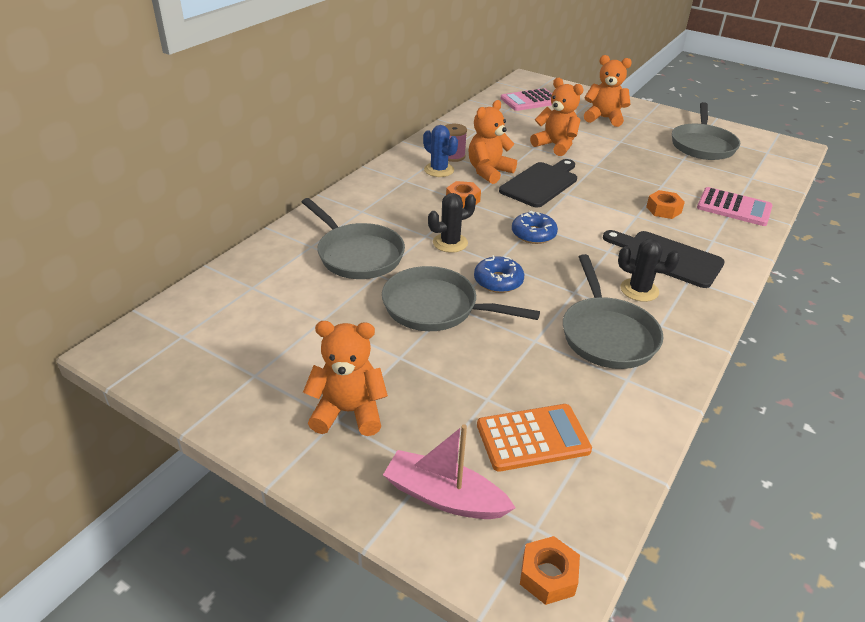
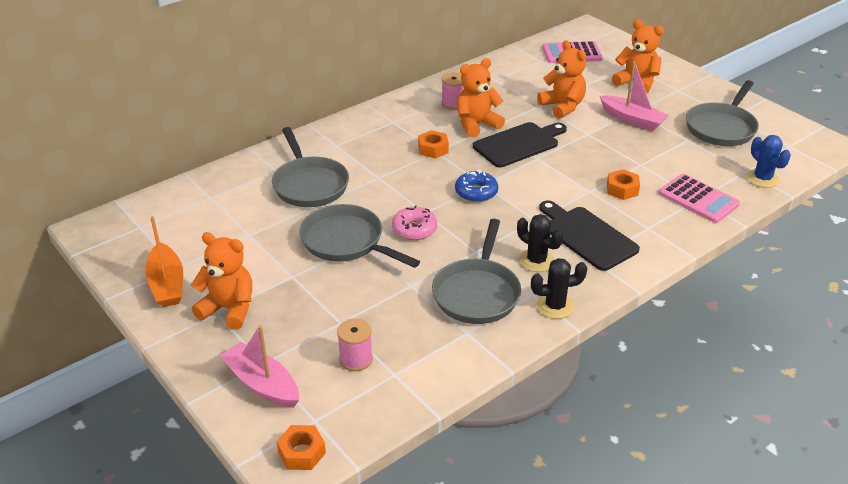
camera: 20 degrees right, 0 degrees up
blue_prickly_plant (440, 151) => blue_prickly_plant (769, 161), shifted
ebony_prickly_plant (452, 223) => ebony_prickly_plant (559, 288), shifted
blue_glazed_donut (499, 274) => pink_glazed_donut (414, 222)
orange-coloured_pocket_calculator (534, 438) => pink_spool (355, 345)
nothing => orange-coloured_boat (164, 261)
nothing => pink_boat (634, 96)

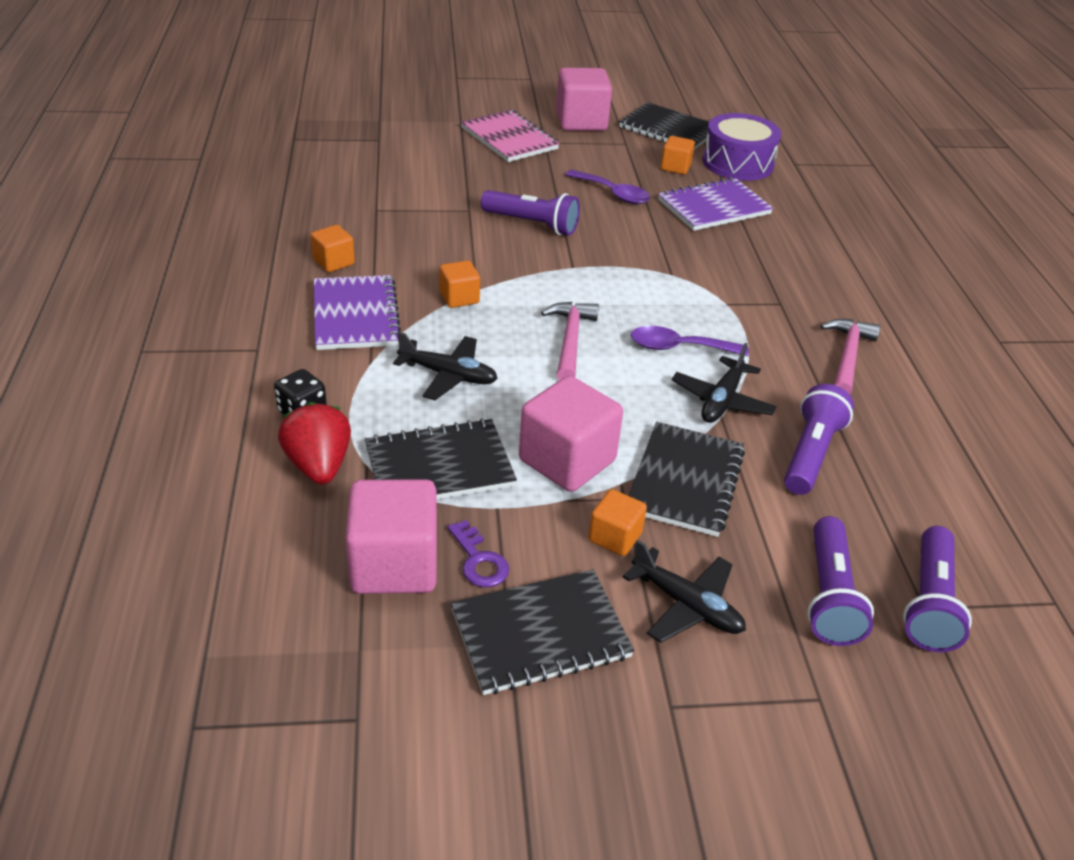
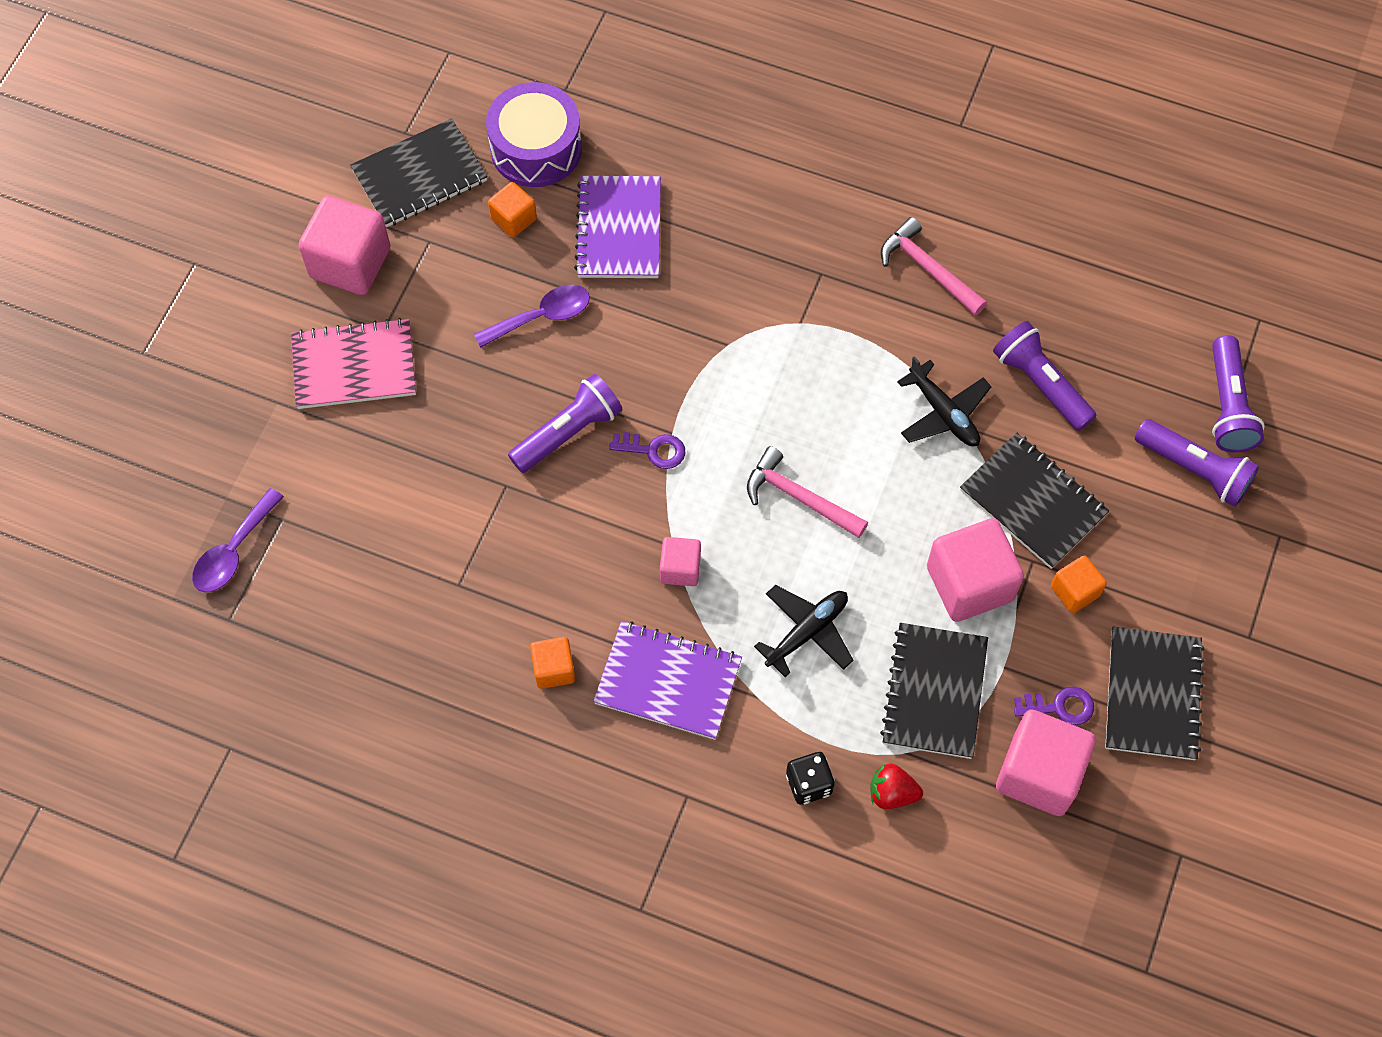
camera: 60 degrees left, 25 degrees up
crimson_toy_strawberry (314, 443) => crimson_toy_strawberry (896, 786), x0.66
orange-coloured_cube (460, 284) => pink_cube (680, 561)
ebony_toy_plane (684, 591) => nothing
royal_purple_spoon (689, 341) => royal_purple_spoon (238, 540), shifted
royal_purple_torch (937, 589) => royal_purple_torch (1238, 393), 45 degrees clockwise
nothing => royal_purple_latchkey (647, 450)

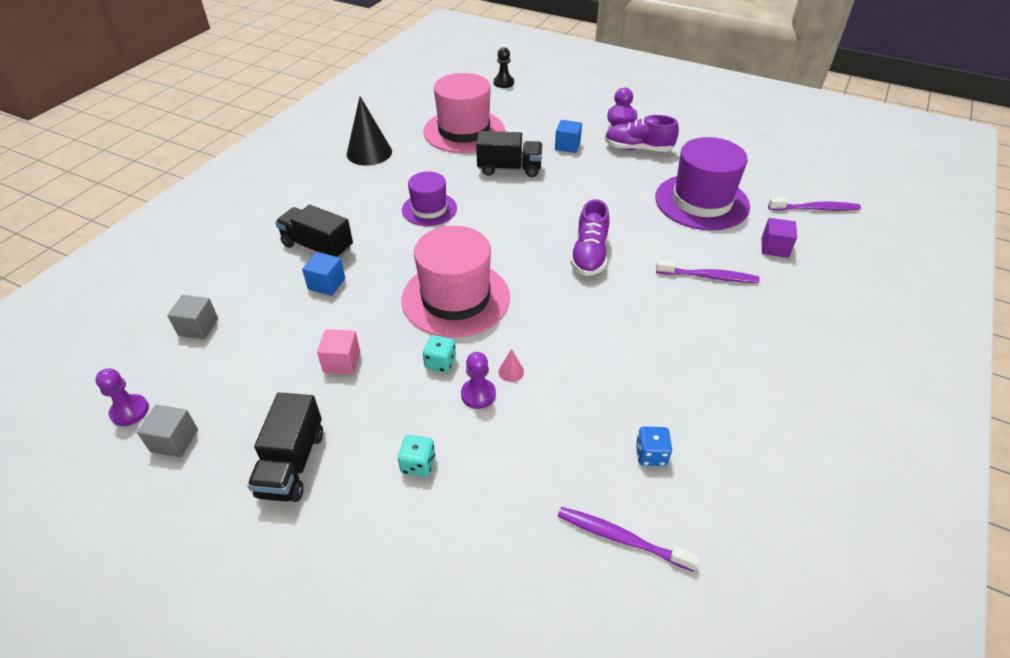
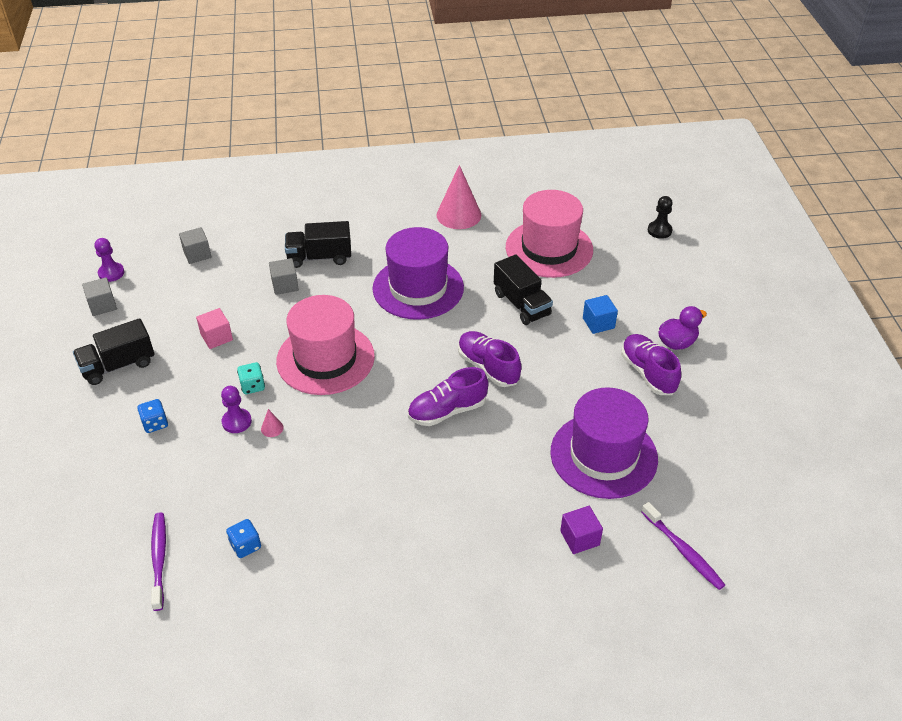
camera: 55 degrees right, 0 degrees up
ebony_toy_truck (314, 231) => ebony_toy_truck (318, 244), 90 degrees counterclockwise
blue_cube (323, 274) => gray_cube (284, 276)
ebony_cone_shape (369, 130) => pink_cone_shape (458, 197)
turquoise_game_die (416, 456) => blue_game_die (152, 416)
royal_purple_tall_hat (429, 198) => royal_purple_tall_hat (418, 273), x1.70
royal_purple_dental_brush (708, 271) => nothing
nothing => royal_purple_sneaker (489, 359)

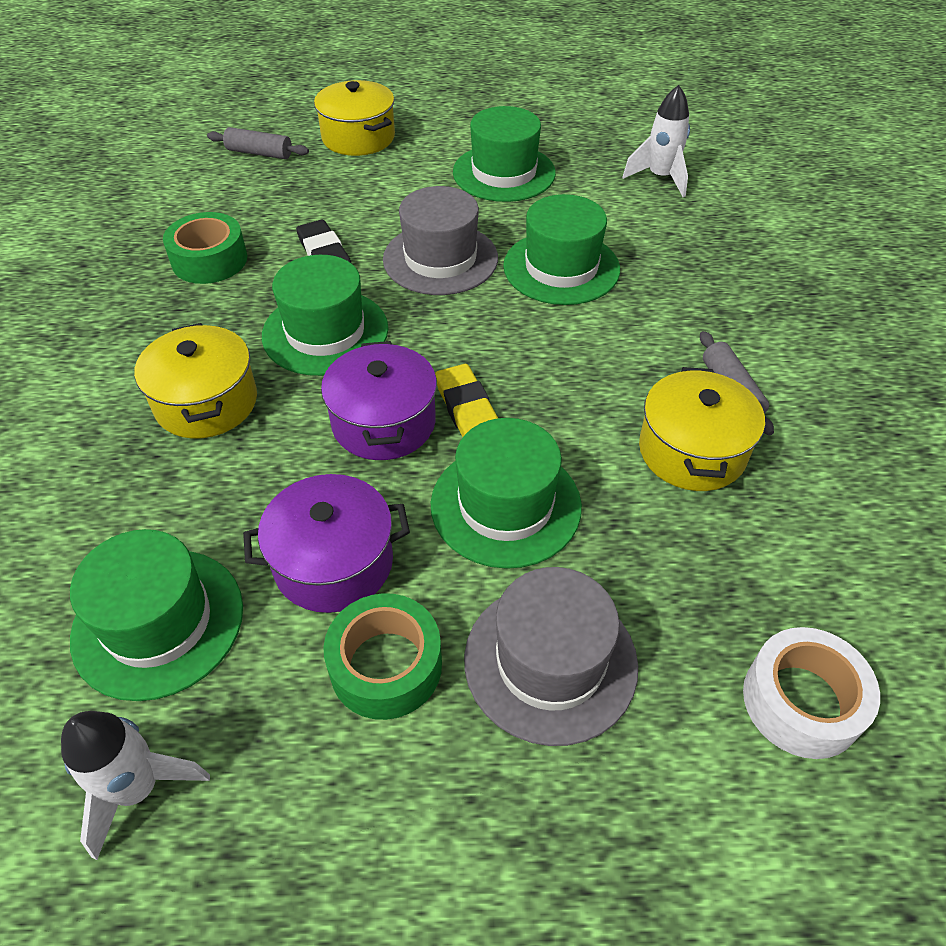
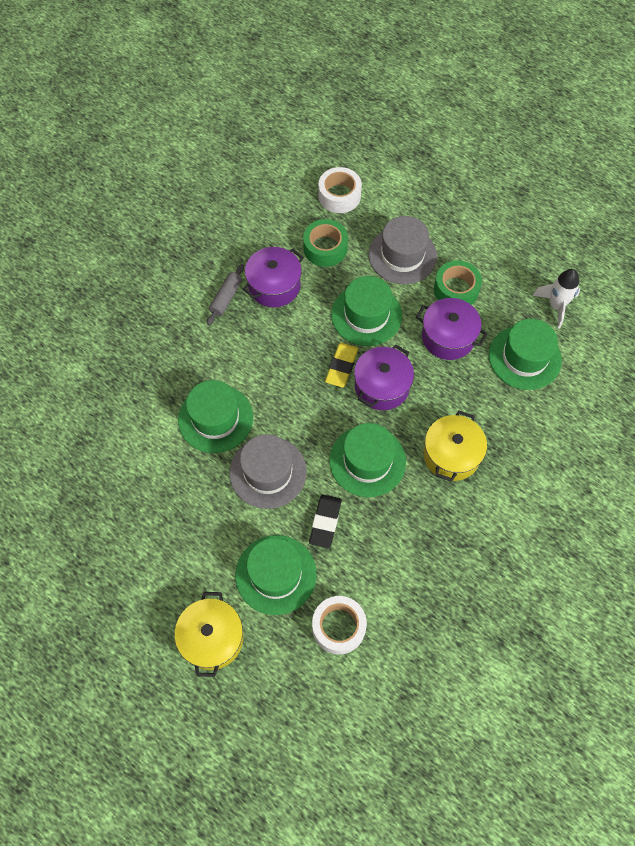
camera: 140 degrees left, 15 degrees up
emerald_sticky_tape (205, 248) => emerald_sticky_tape (325, 243), shifted
gray_rolling_pin (258, 143) => nothing
emerald_tall_hat (504, 154) => emerald_tall_hat (276, 575), shifted
white_spaceship (656, 141) => nothing
golden_pot (702, 429) => royal_purple_pot (273, 277)
nothing => white_sticky_tape (339, 625)

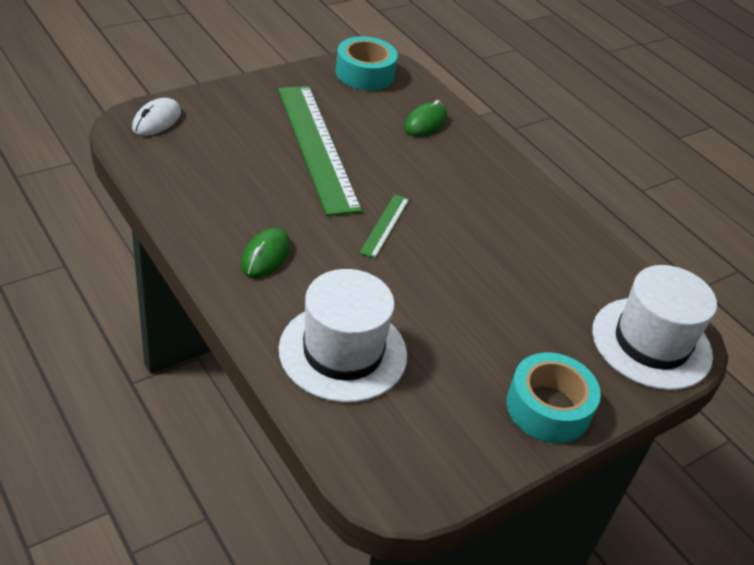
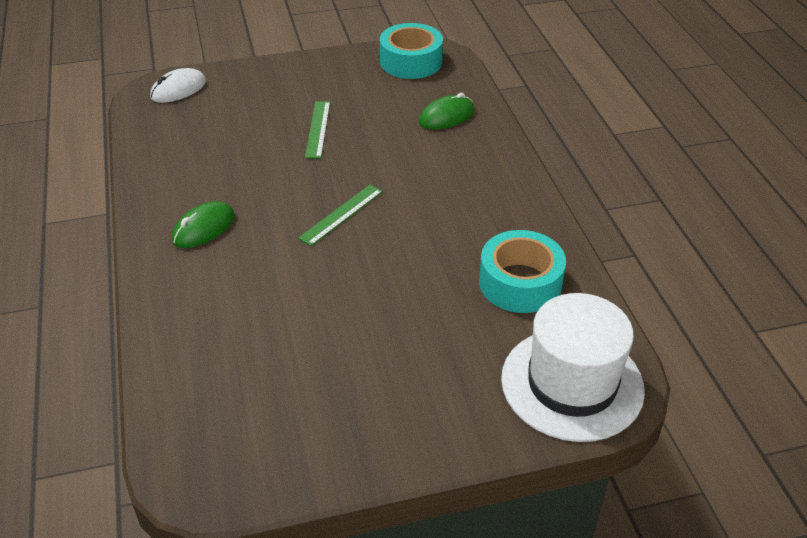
camera: 25 degrees right, 0 degrees up
emerald_measuring_stick (320, 151) => emerald_measuring_stick (317, 129), x0.44
white_tall_hat (343, 336) => nothing
turquoise_sticky_tape (553, 397) => turquoise_sticky_tape (522, 271), shifted

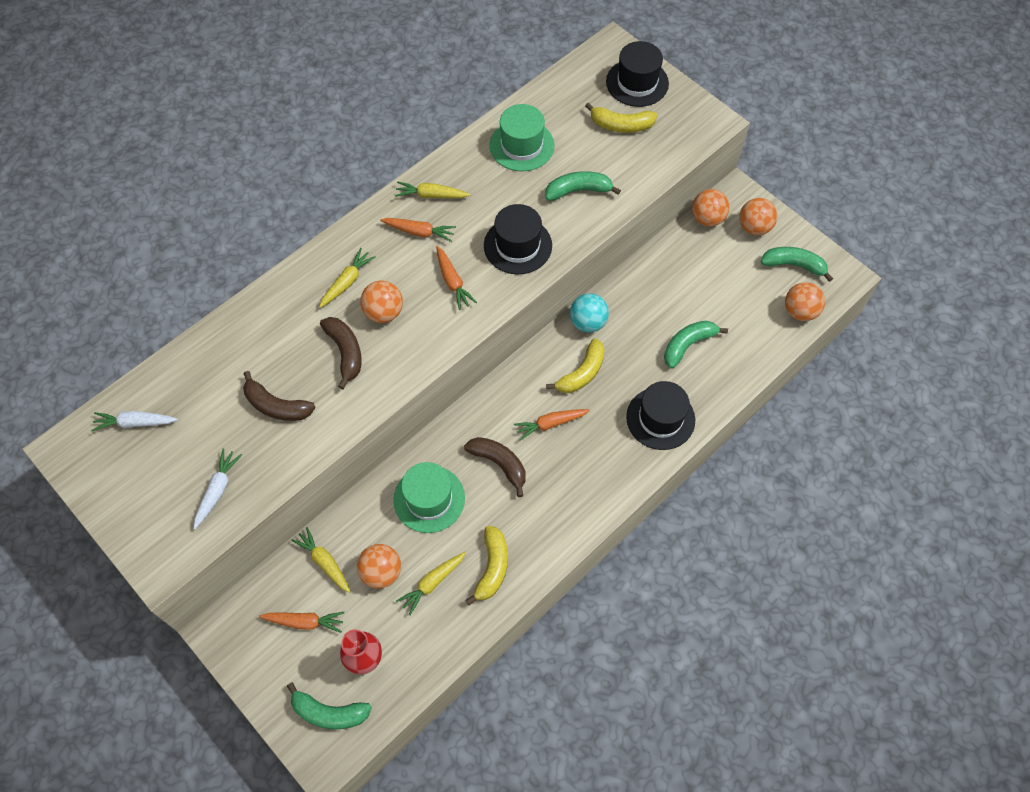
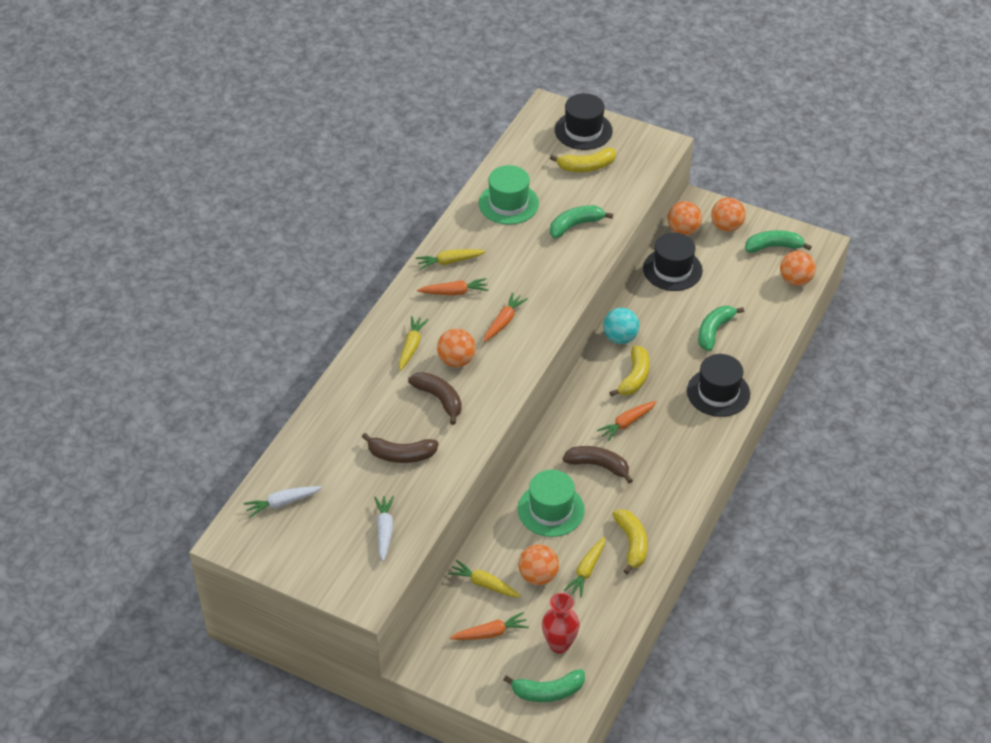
camera: 20 degrees left, 15 degrees down
orange-coloured_root_vegetable (456, 278) => orange-coloured_root_vegetable (506, 317), 105 degrees counterclockwise
ebony_tall_hat (518, 239) => ebony_tall_hat (673, 261), shifted

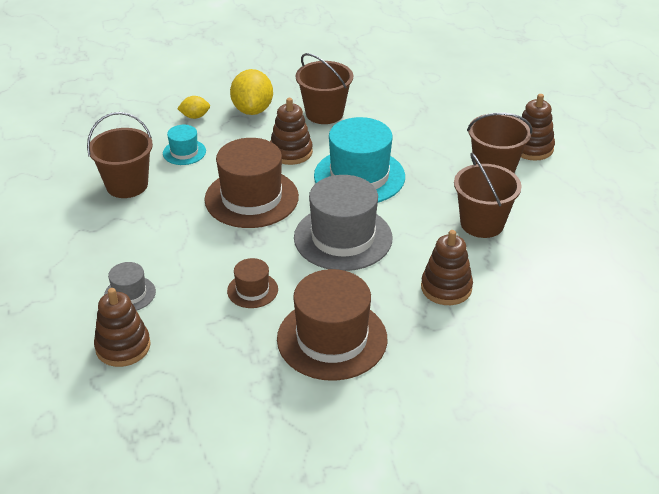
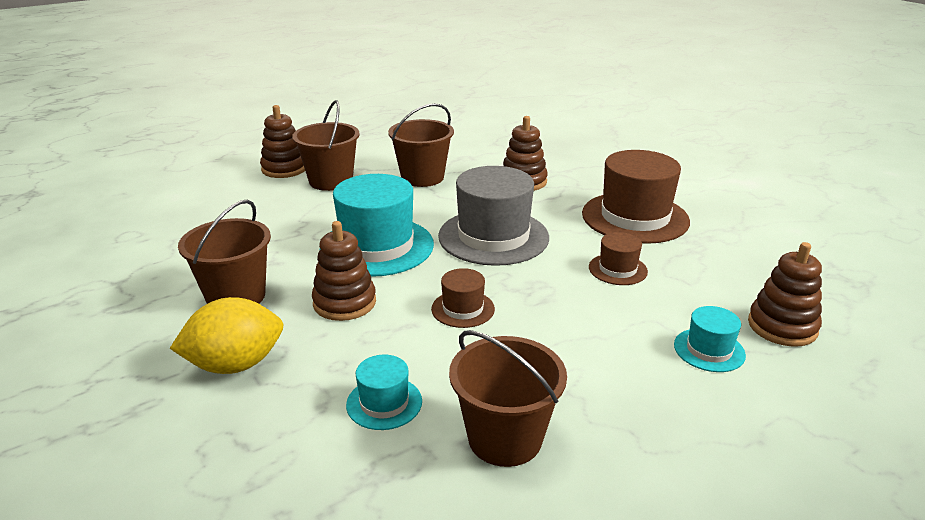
camera: 110 degrees left, 10 degrees down
gray_tall_hat (130, 286) => turquoise_tall_hat (710, 339)
golden_toy_lemon (193, 107) => nothing
brown_tall_hat (251, 183) => brown_tall_hat (463, 298), x0.49

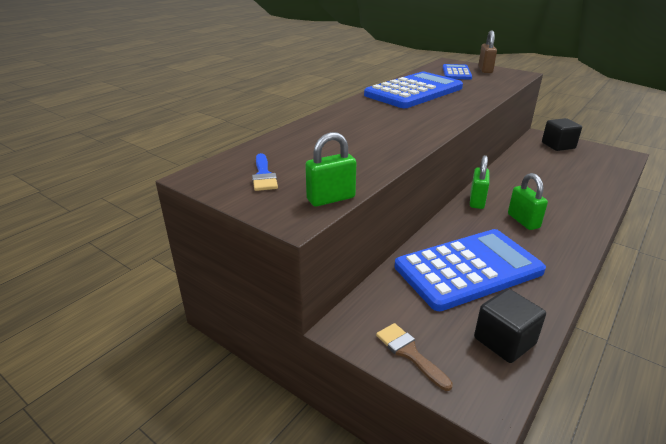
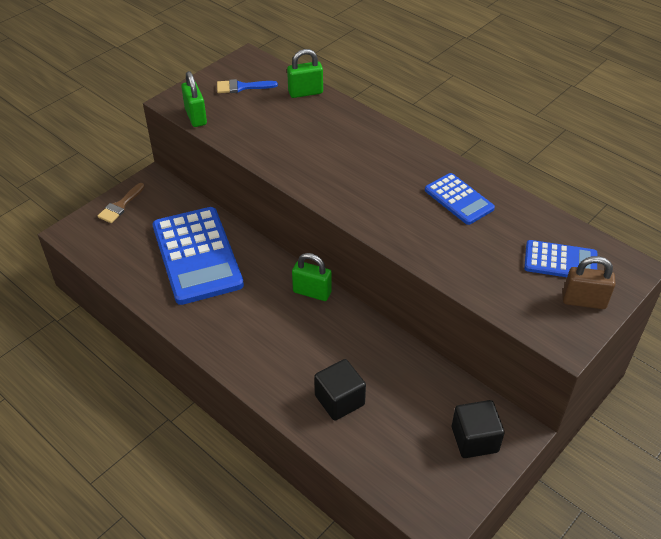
camera: 95 degrees right, 15 degrees up
blue_pocket_calculator (413, 90) => blue_pocket_calculator (460, 199), x0.52
brown_paint_brush (414, 357) => brown_paint_brush (121, 203), 150 degrees clockwise
ebony_cube (510, 326) => ebony_cube (340, 390), shifted
emerald_lock (528, 201) => emerald_lock (305, 73), shifted

